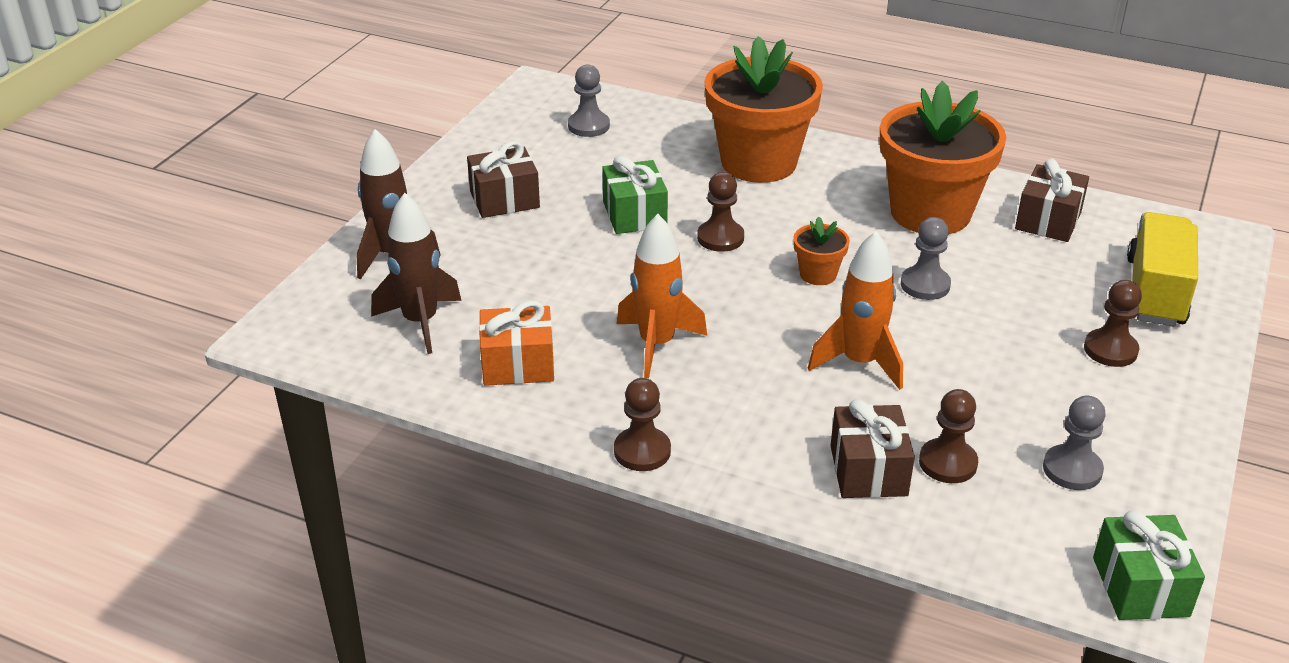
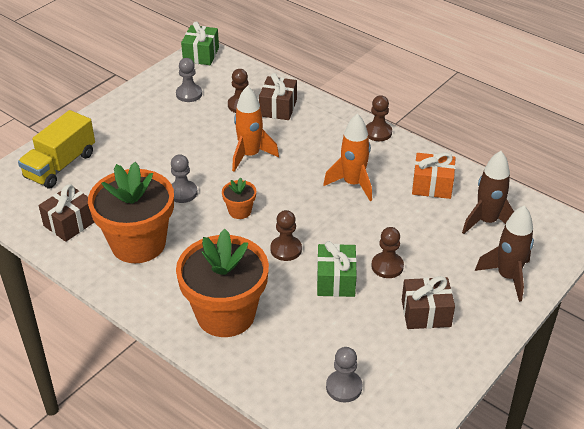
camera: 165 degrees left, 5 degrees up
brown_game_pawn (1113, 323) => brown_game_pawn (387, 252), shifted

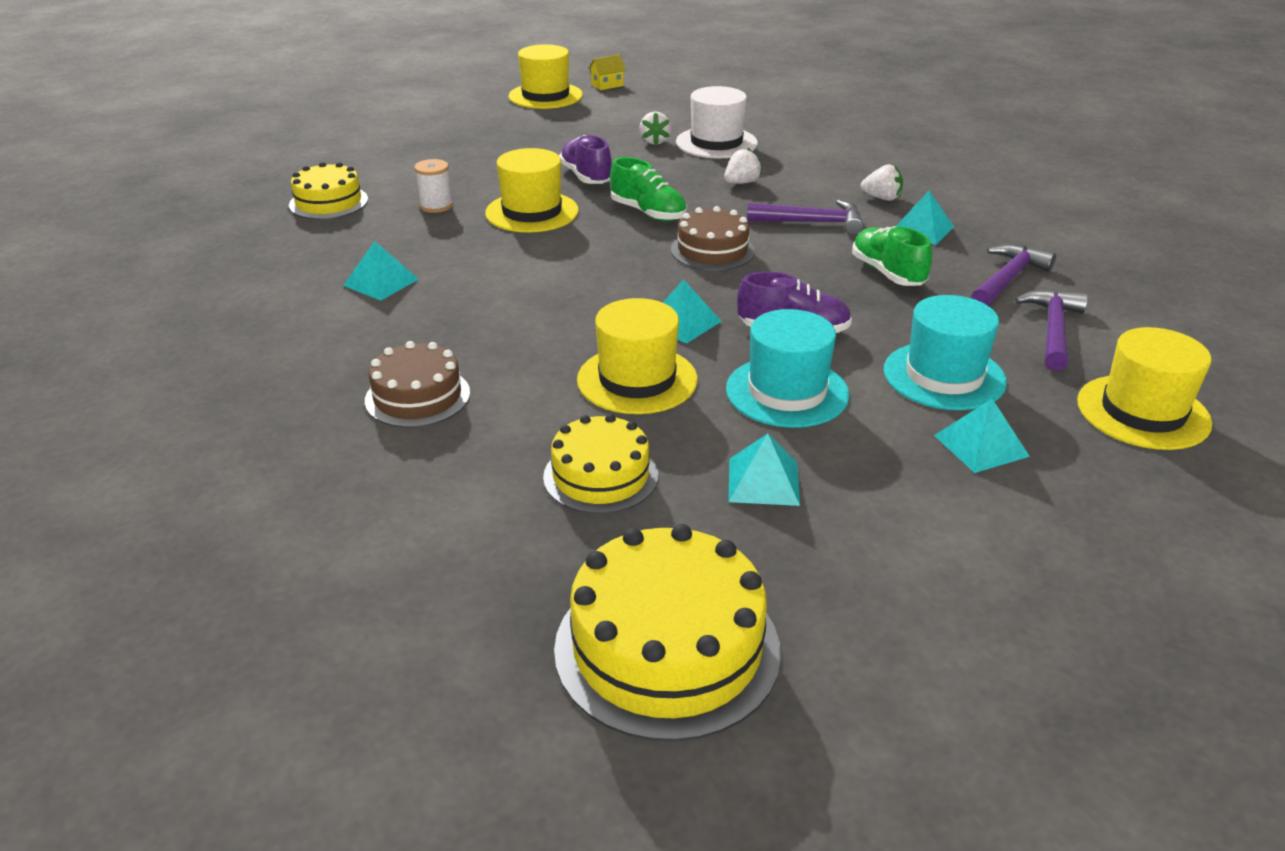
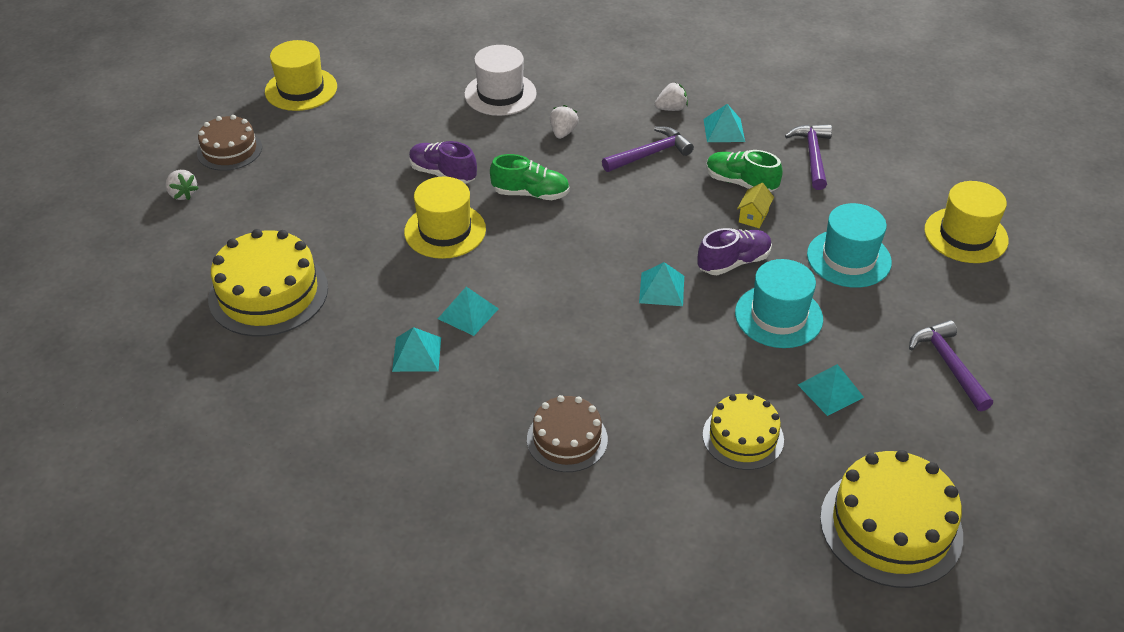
camera: 35 degrees left, 10 degrees up
golden_cake (328, 190) => golden_cake (268, 283), x1.63
white_spool (433, 186) => nothing
golden_tall_hat (637, 356) => nothing
golden_cottage (607, 72) => golden_cottage (755, 205), shifted
white_toy_strawberry (655, 128) => white_toy_strawberry (182, 185), shifted
brown_cake (713, 238) => brown_cake (229, 143), shifted
turquoise_pyramid (982, 436) => turquoise_pyramid (468, 311), shifted
royal_purple_claw_hammer (1051, 330) => royal_purple_claw_hammer (951, 365), shifted

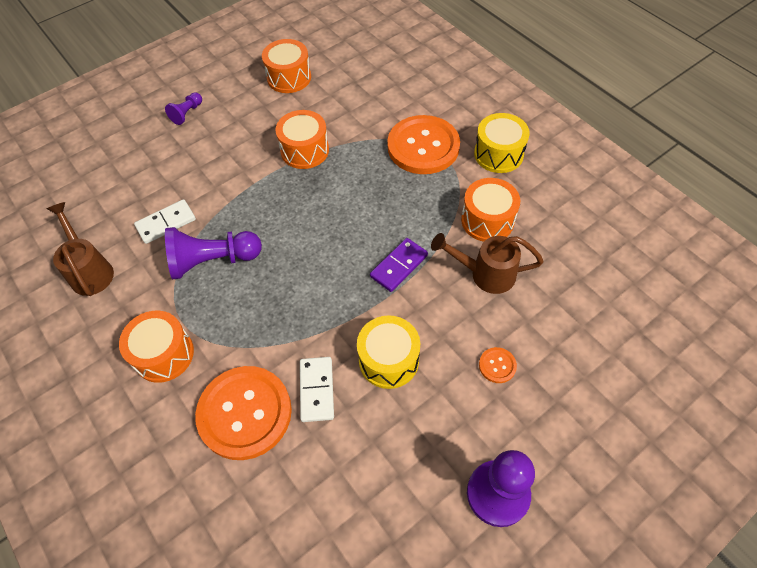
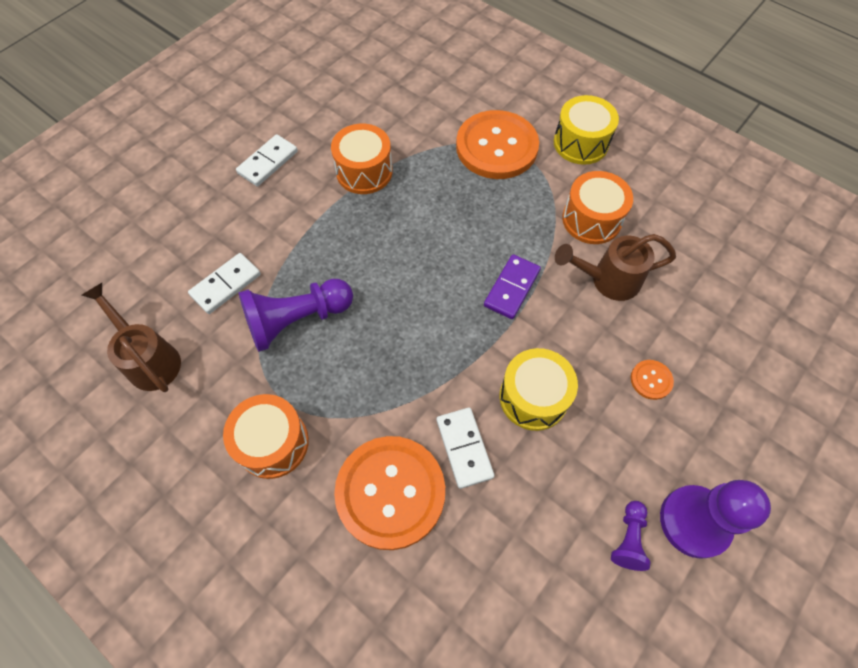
camera: 15 degrees left, 5 degrees up
royal_purple_game_pawn (183, 108) => royal_purple_game_pawn (630, 536), shifted
orange-coloured_toy_drum (286, 66) => nothing
nothing => white_domino (267, 160)

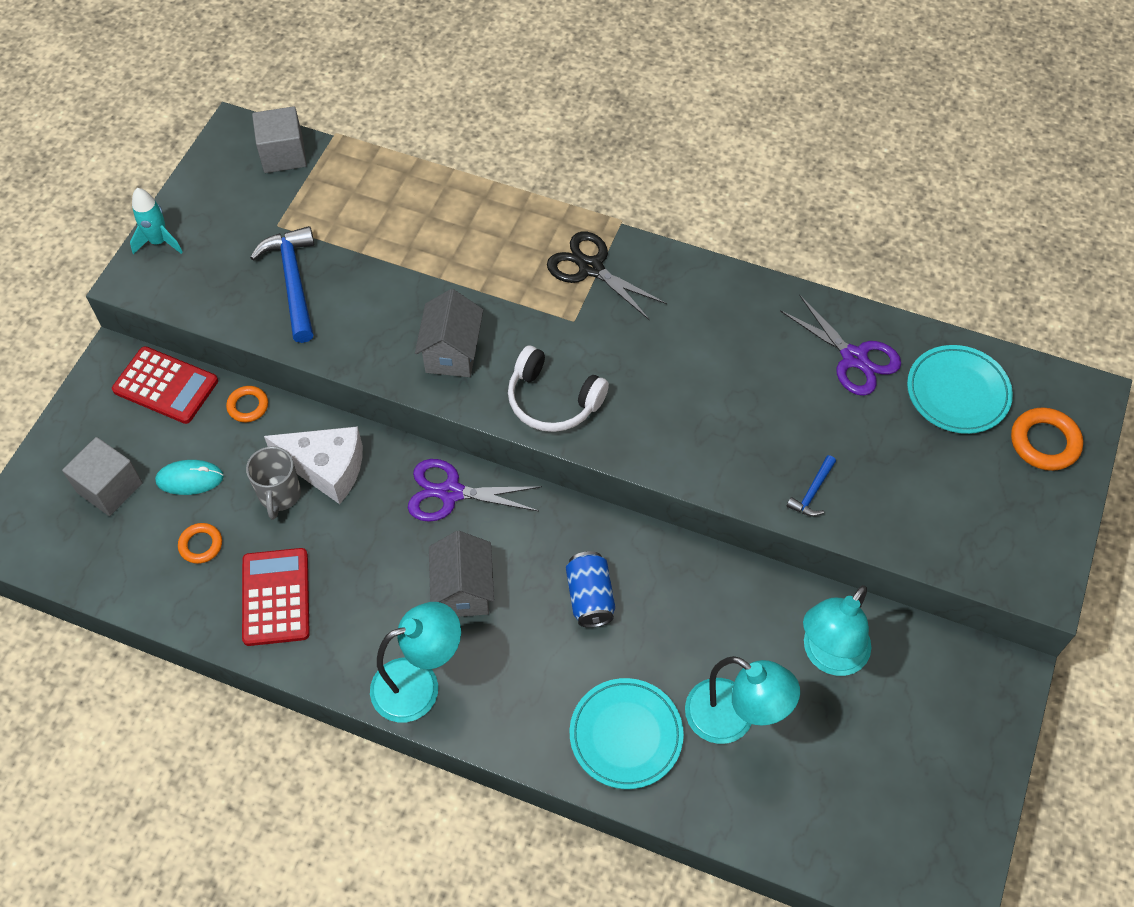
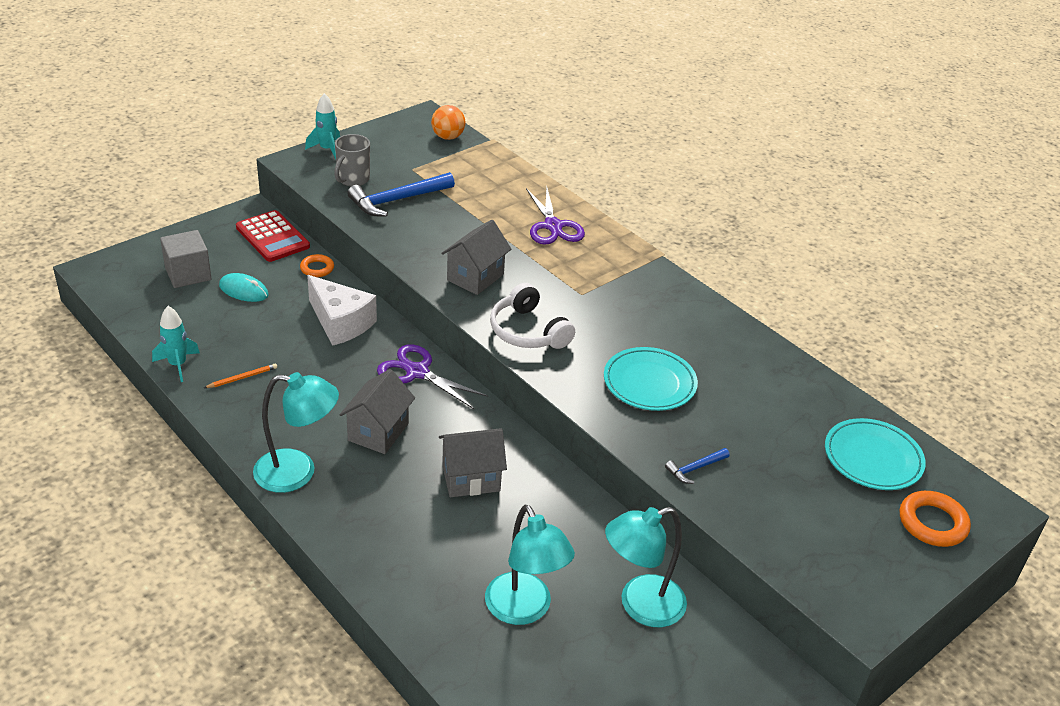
camera: 25 degrees right, 20 degrees down
orange-coloured_hoop (200, 543) => nothing
crimson_pocket_calculator (276, 597) => orange-coloured_pencil (240, 375)
gray_mug (273, 482) => gray_mug (352, 160), shifted
blue_claw_hammer (282, 284) => blue_claw_hammer (401, 194), 135 degrees counterclockwise
gray_cube (279, 139) => orange-coloured_sphere (448, 122)
ebony_scissors (607, 276) => nothing
blue_tin (590, 589) => gray_cottage (473, 462)
turquoise_flat_dish (627, 733) => turquoise_flat_dish (651, 379), shifted
royal_purple_scissors (840, 345) => royal_purple_scissors (555, 215), shifted
nothing => turquoise_spaceship (176, 344)

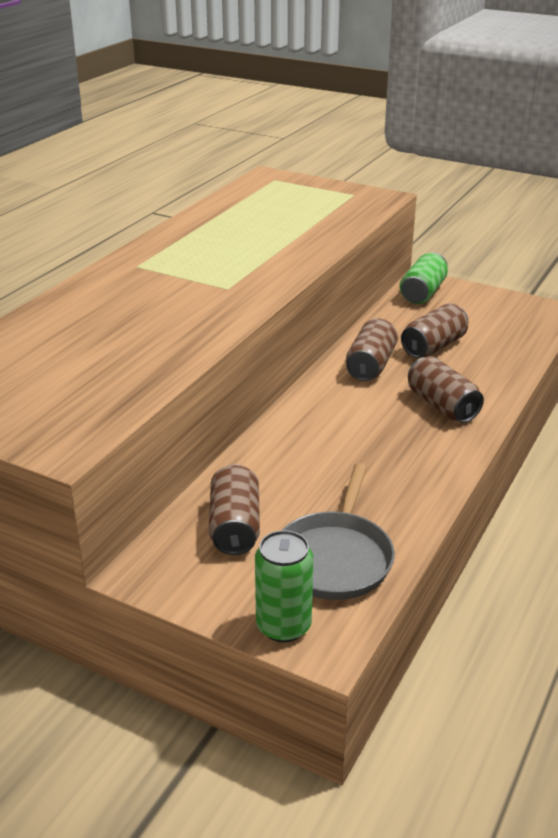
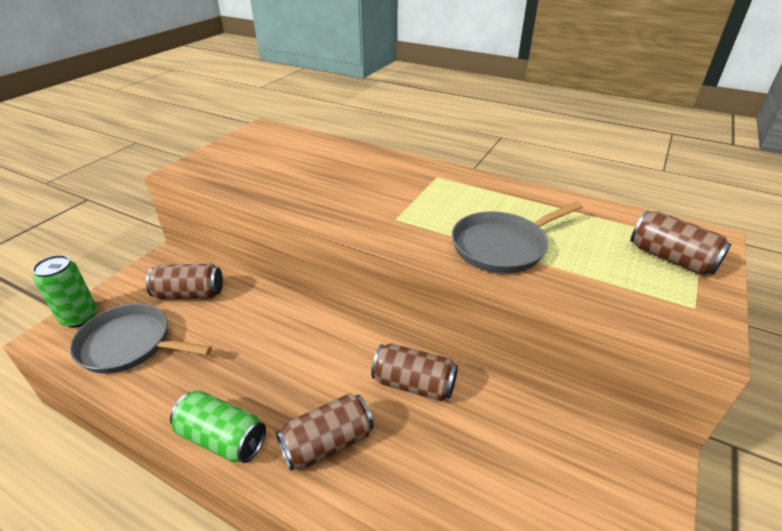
camera: 90 degrees right, 5 degrees up
emerald_tin (424, 278) => emerald_tin (218, 426), shifted
brown_tin (434, 330) => brown_tin (681, 243), shifted
nothing => gray_frying_pan (517, 237)

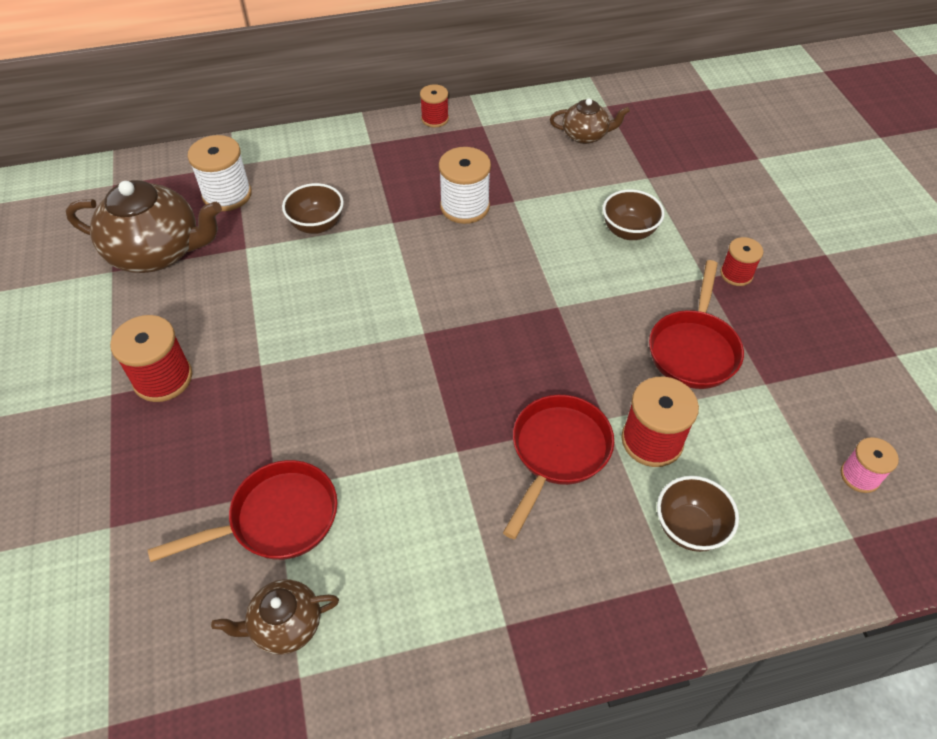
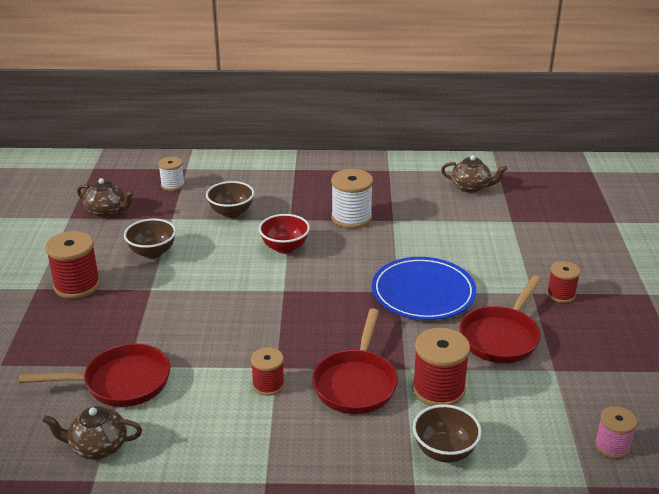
camera: 15 degrees right, 20 degrees down
brown_teapot (144, 226) => brown_teapot (105, 197), x0.54
white_spool (220, 173) => white_spool (171, 174), x0.61
crimson_spool (434, 106) => crimson_spool (268, 371), shifted
crimson_frying_pan (558, 467) => crimson_frying_pan (355, 361), 150 degrees clockwise
brown_bowl (633, 214) => brown_bowl (150, 238), shifted
nothing => crimson_bowl (284, 234)
nothing => blue_flat_dish (424, 288)

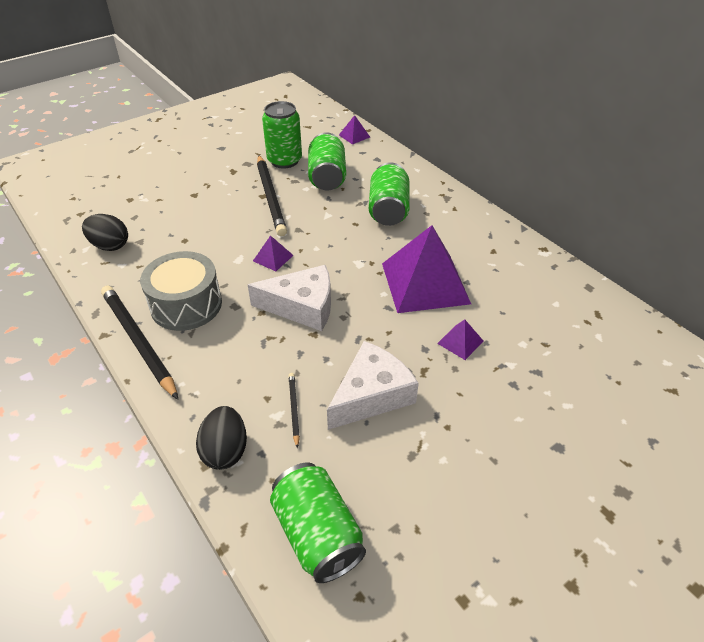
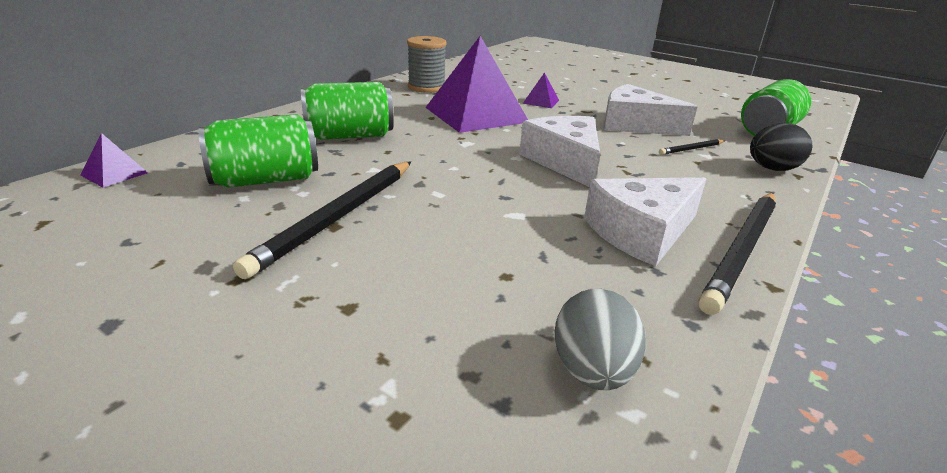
camera: 110 degrees left, 15 degrees down
ebony_egg (105, 232) => gray_egg (600, 339)
gray_toy_drum (181, 291) => white_cheese (645, 221)
royal_purple_pyramid (273, 253) => nothing
ebony_pencil (272, 195) => ebony_pencil (322, 220), 150 degrees clockwise
emerald_tin (282, 135) => nothing
nothing => gray_spool (427, 64)

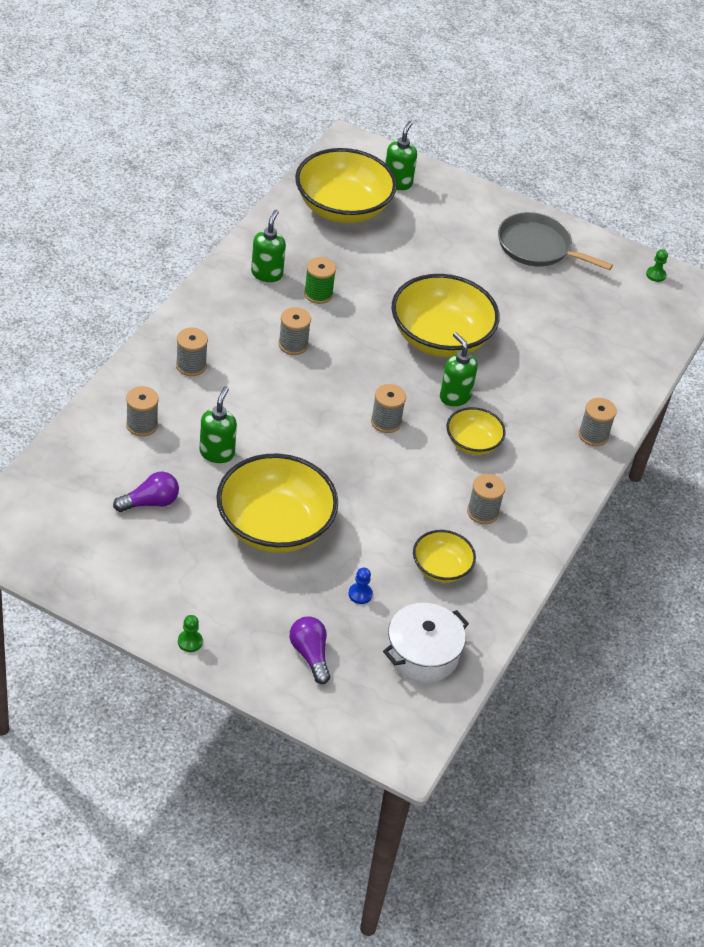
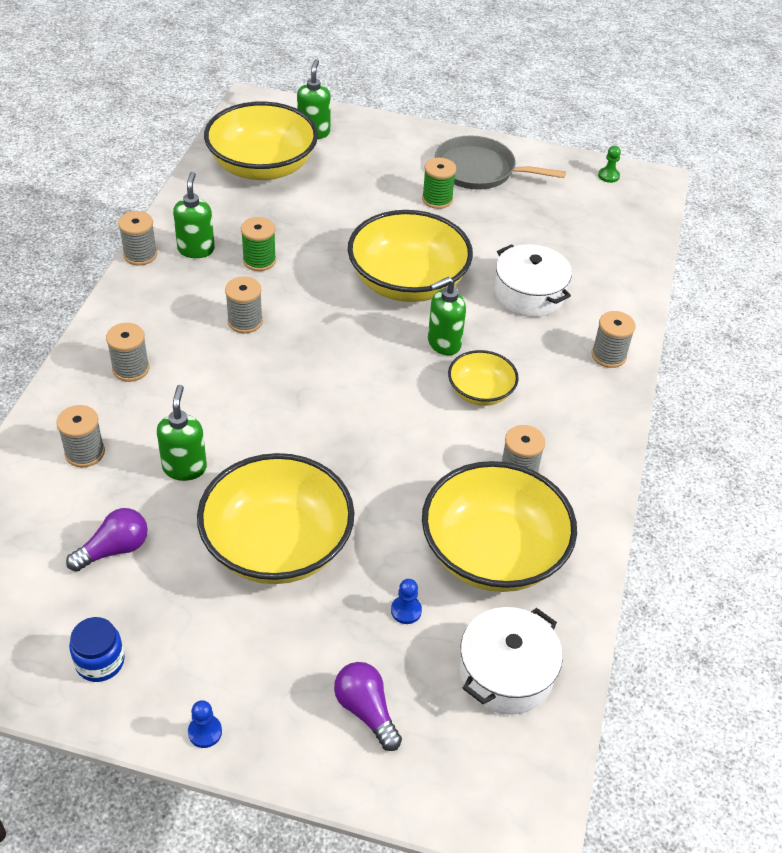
camera: 10 degrees left, 0 degrees up
emerald_game_pawn (190, 633) => blue_game_pawn (205, 724)
gray_spool (388, 408) => gray_spool (137, 238), shifted
golden_bowl (444, 556) => golden_bowl (499, 526), x1.91
emerald_pump_bottle (459, 369) => emerald_pump_bottle (447, 316), 75 degrees counterclockwise
nothing => blue_preserve_jar (97, 649)
nothing => emerald_spool (439, 183)
nothing => white_pot (533, 280)

